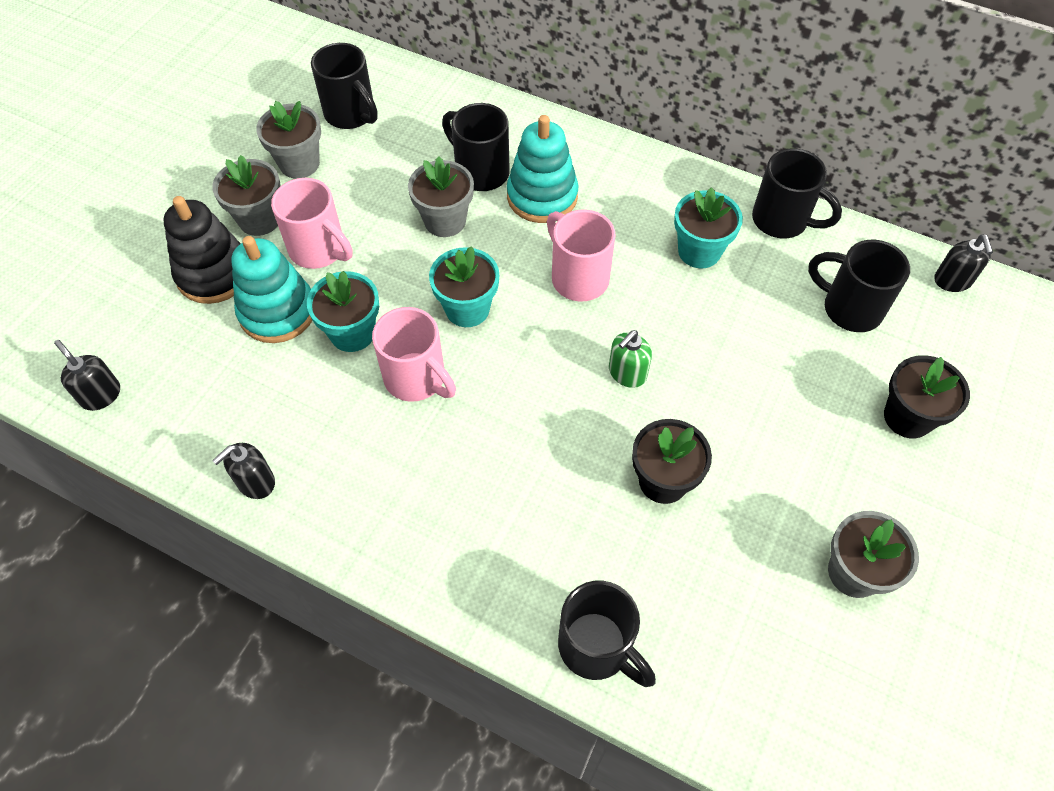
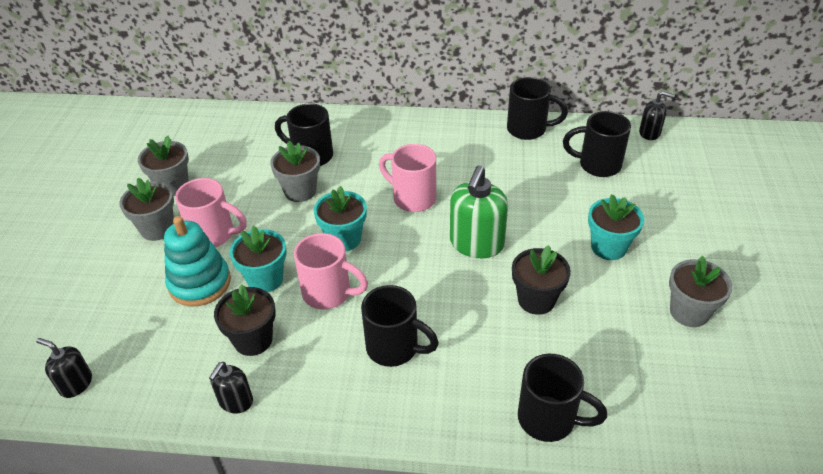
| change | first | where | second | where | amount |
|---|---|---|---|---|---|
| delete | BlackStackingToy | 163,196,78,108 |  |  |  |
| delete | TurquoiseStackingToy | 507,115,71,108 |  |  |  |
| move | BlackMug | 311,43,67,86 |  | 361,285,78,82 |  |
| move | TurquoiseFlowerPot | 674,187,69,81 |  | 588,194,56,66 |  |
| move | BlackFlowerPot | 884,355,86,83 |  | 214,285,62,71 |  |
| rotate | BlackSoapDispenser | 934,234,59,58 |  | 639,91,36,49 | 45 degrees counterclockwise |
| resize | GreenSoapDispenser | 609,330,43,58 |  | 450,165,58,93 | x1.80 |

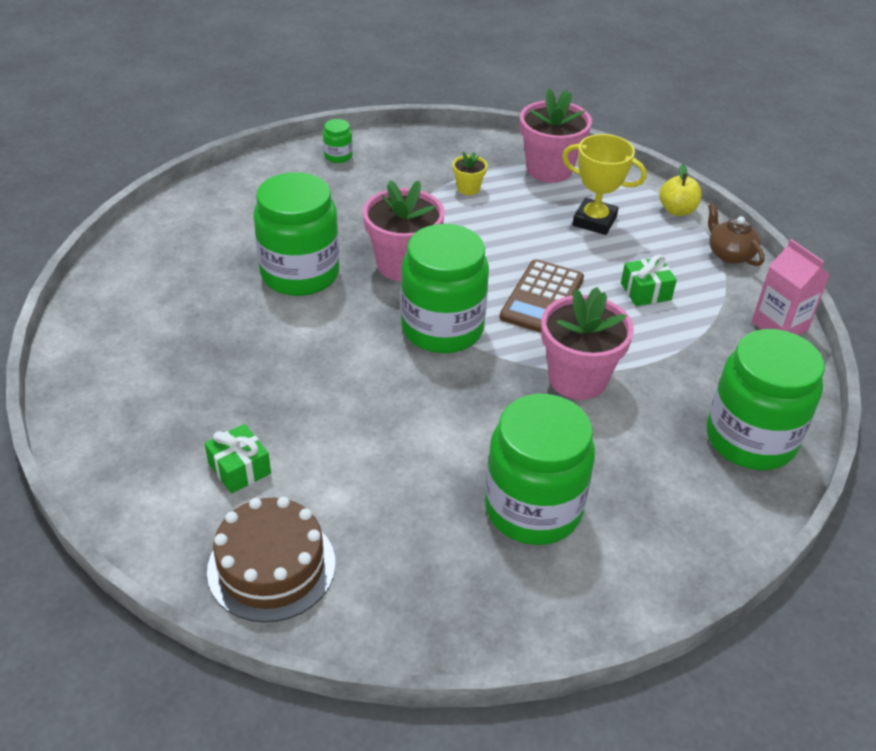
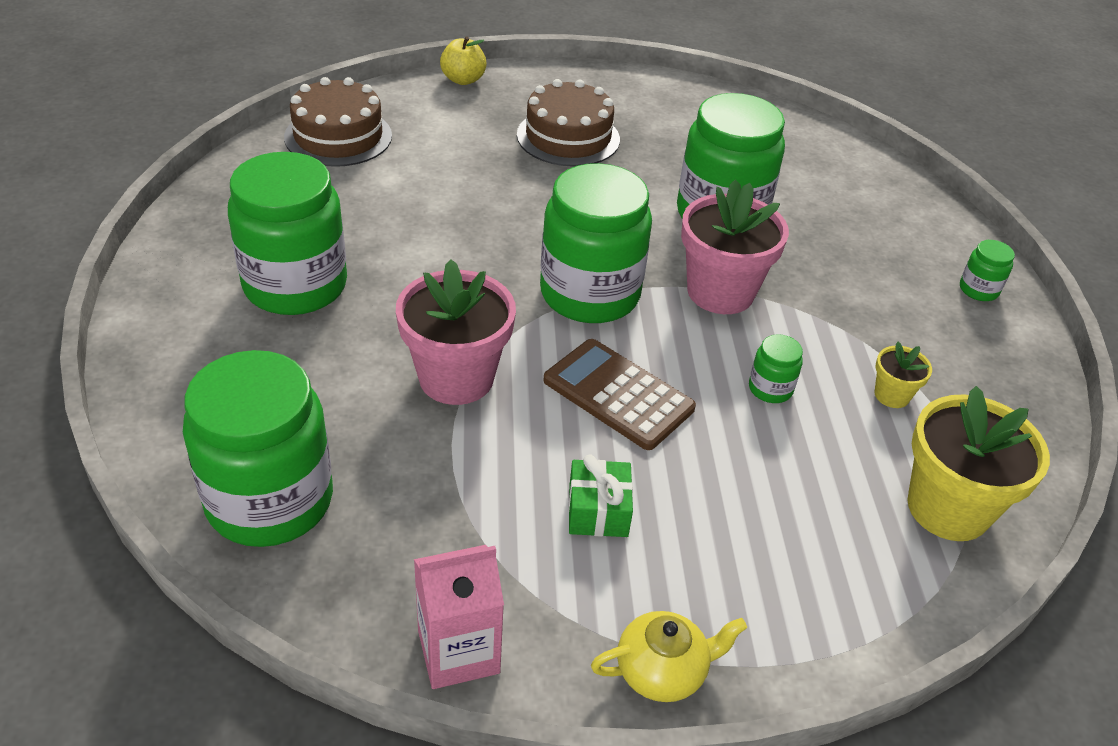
| change | first | where | second | where | amount |
|---|---|---|---|---|---|
| delete | GreenGift | 204,424,67,70 |  |  |  |
| delete | YellowTrophy | 562,134,85,101 |  |  |  |
| insert |  |  | BrownCake | 517,79,103,88 |  |
| insert |  |  | GreenJar | 749,334,54,69 |  |
| move | YellowApple | 659,164,43,52 |  | 440,36,47,49 |  |
| recolor | PinkFlowerPot | 520,89,72,94 | YellowFlowerPot | 907,386,143,155 |  |
| recolor | BrownTeapot | 708,203,57,63 | YellowTeapot | 591,611,156,91 |  |

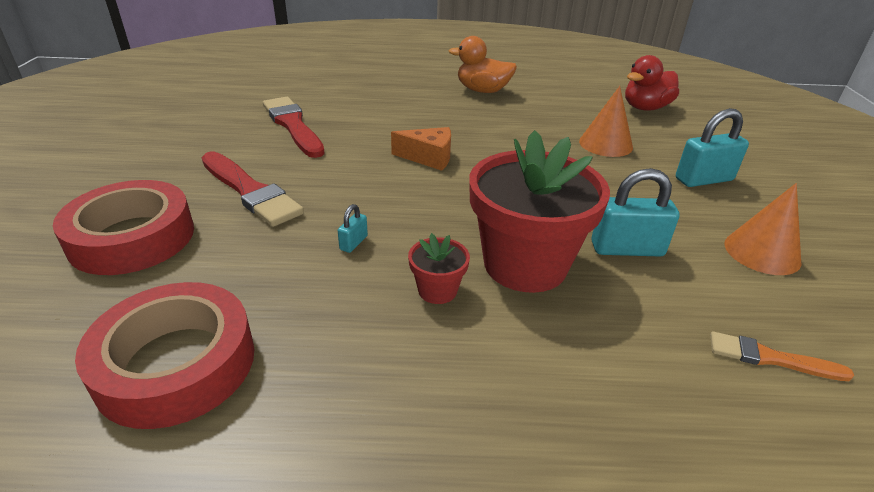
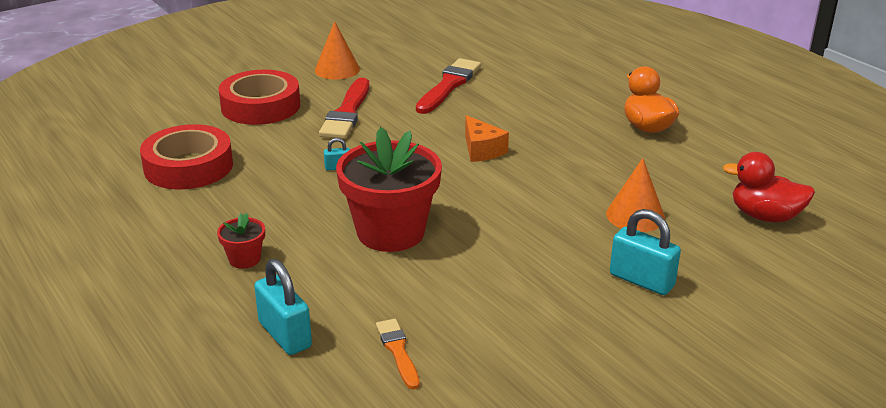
| change | first | where | second | where | amount |
|---|---|---|---|---|---|
| move | RedFlowerPot | 408,233,62,71 |  | 217,213,48,56 |  |
| move | TurquoisePadlock | 591,168,88,89 |  | 254,259,58,96 |  |
| move | OrangeCone | 724,183,77,92 |  | 315,21,45,59 |  |

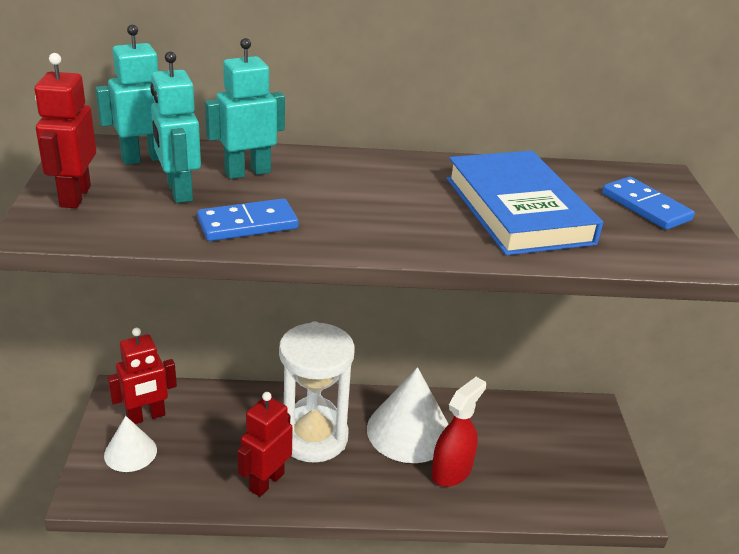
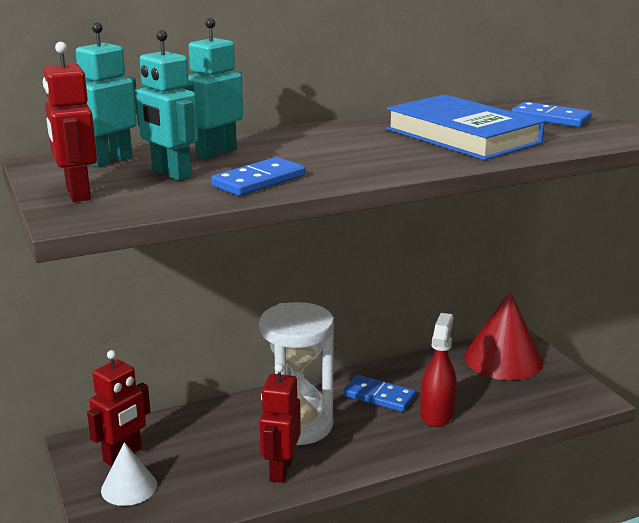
| change | first | where | second | where | amount |
|---|---|---|---|---|---|
| insert |  |  | RedCone | 464,291,79,89 |  |
| replace | WhiteCone | 367,367,82,96 | BlueDomino | 343,375,73,37 |  |

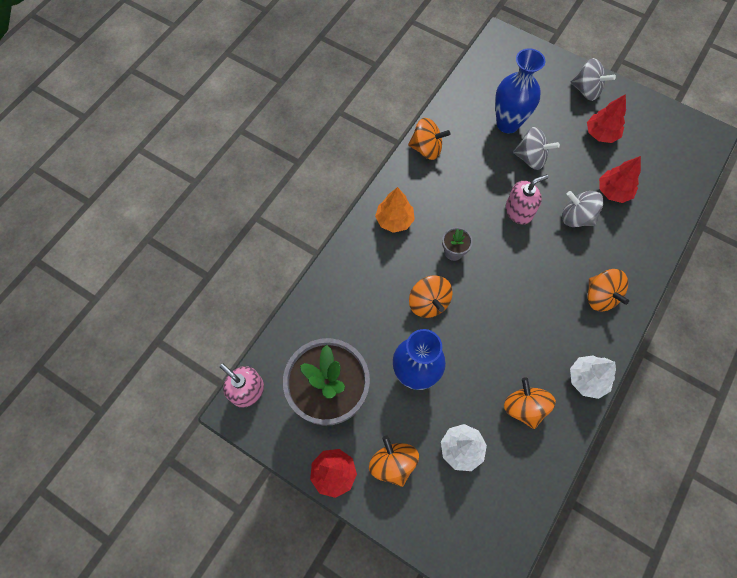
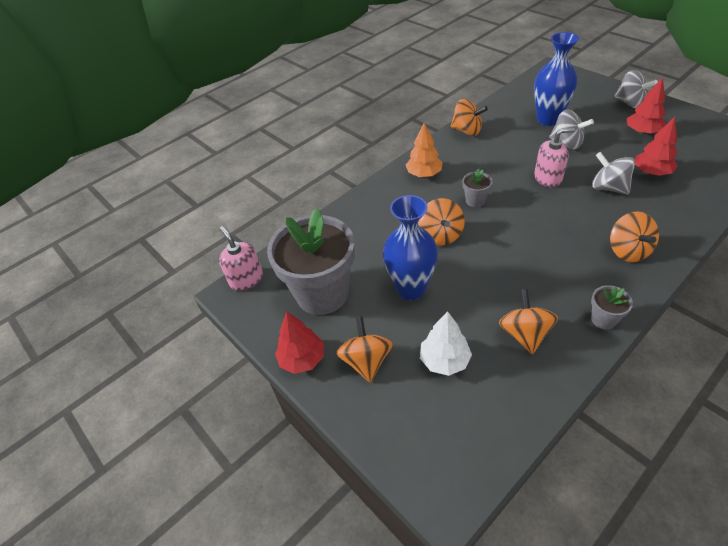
| change | first | where | second | where | amount |
|---|---|---|---|---|---|
| replace | WhiteTree | 570,355,46,44 | GreyFlowerPot | 591,285,42,44 |  |

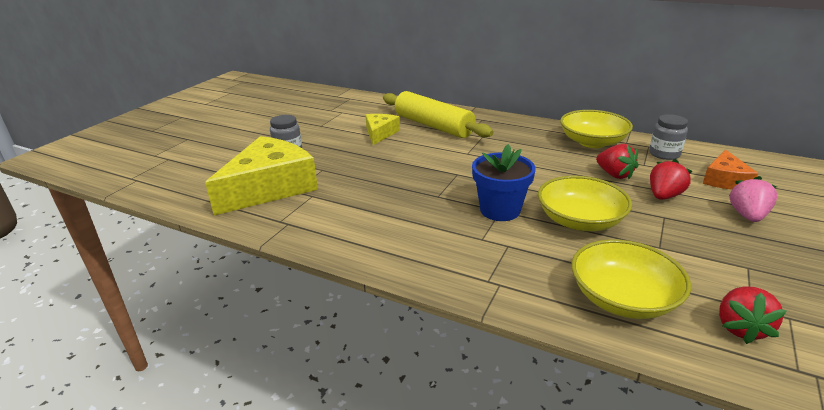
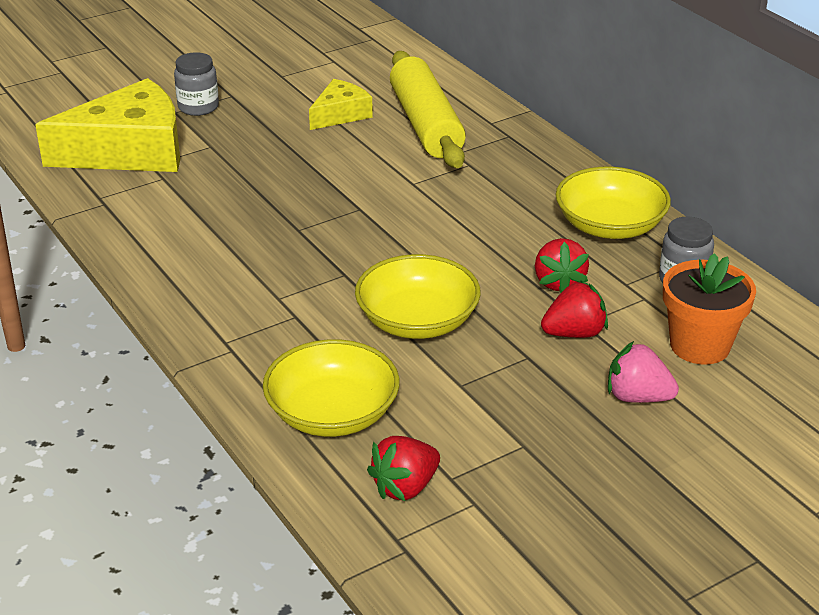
| change | first | where | second | where | amount |
|---|---|---|---|---|---|
| delete | BlueFlowerPot | 472,144,64,77 |  |  |  |
| replace | OrangeCheese | 703,150,55,40 | OrangeFlowerPot | 663,253,93,112 |  |
| rotate | PinkStrawberry | 729,176,49,46 |  | 608,341,71,62 | 120 degrees counterclockwise |

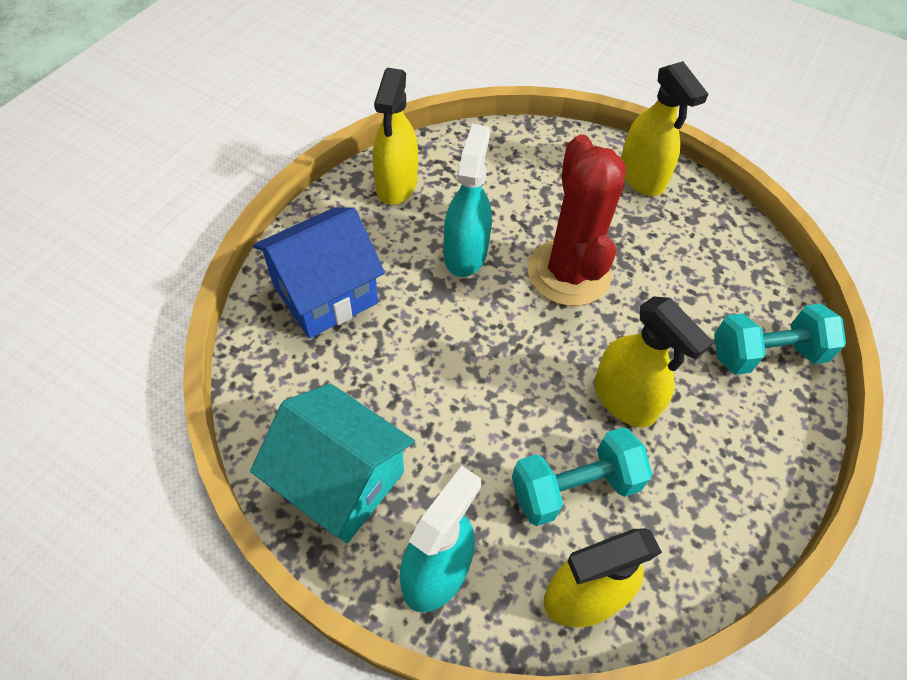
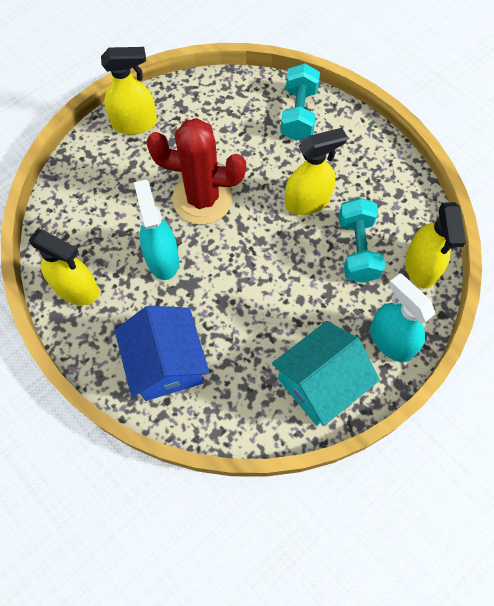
| change | first | where | second | where | amount |
|---|---|---|---|---|---|
| rotate | TurquoiseSprayBottle | 444,124,48,153 |  | 134,180,45,100 | 45 degrees clockwise |

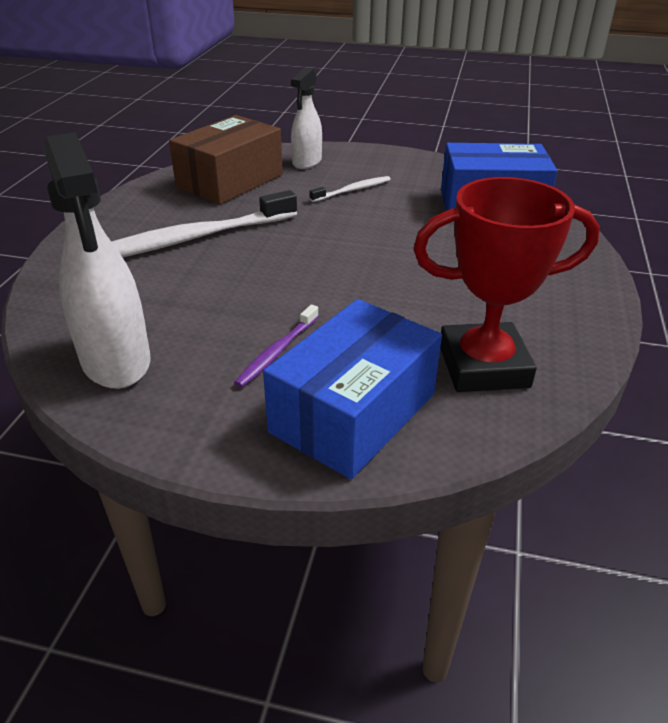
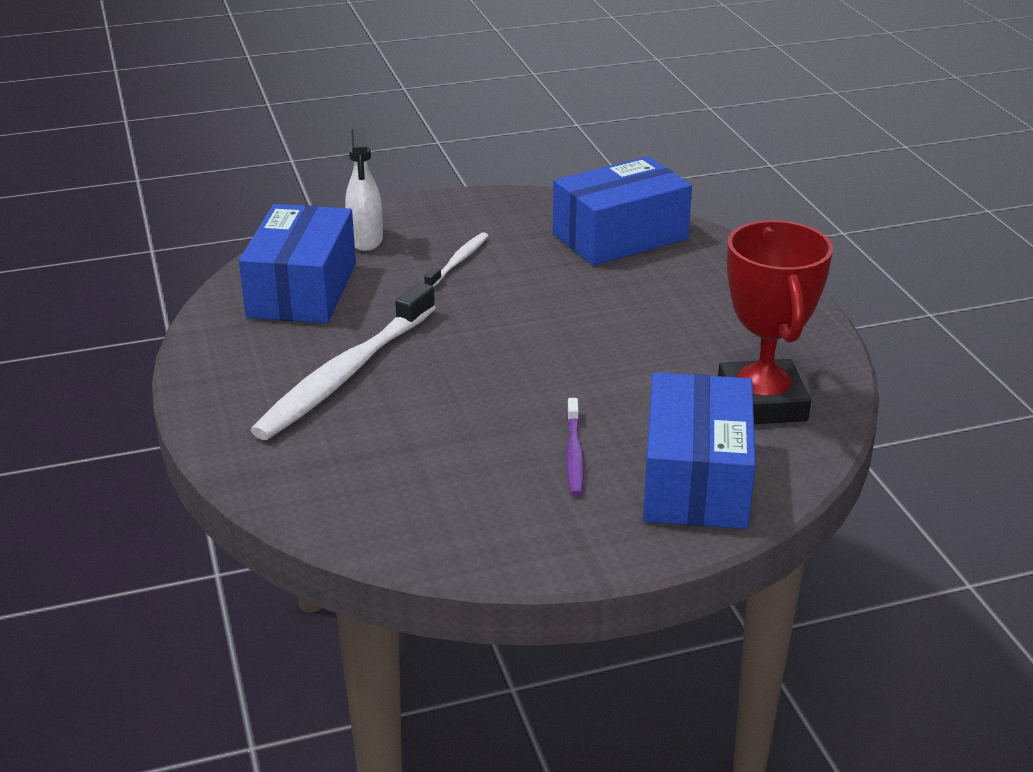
| change | first | where | second | where | amount |
|---|---|---|---|---|---|
| delete | WhiteSprayBottle | 43,132,107,257 |  |  |  |
| recolor | BrownBox | 169,115,114,90 | BlueBox | 239,204,117,119 |  |
| rotate | RedTrophy | 413,177,187,215 |  | 718,220,115,204 | 60 degrees counterclockwise |

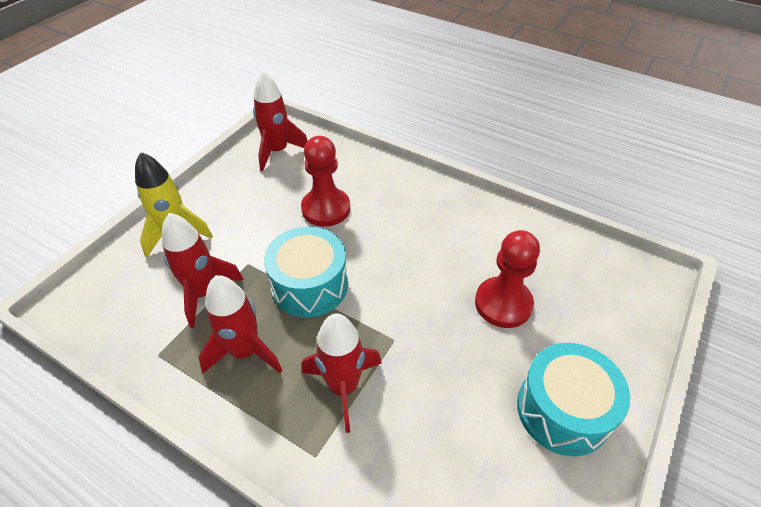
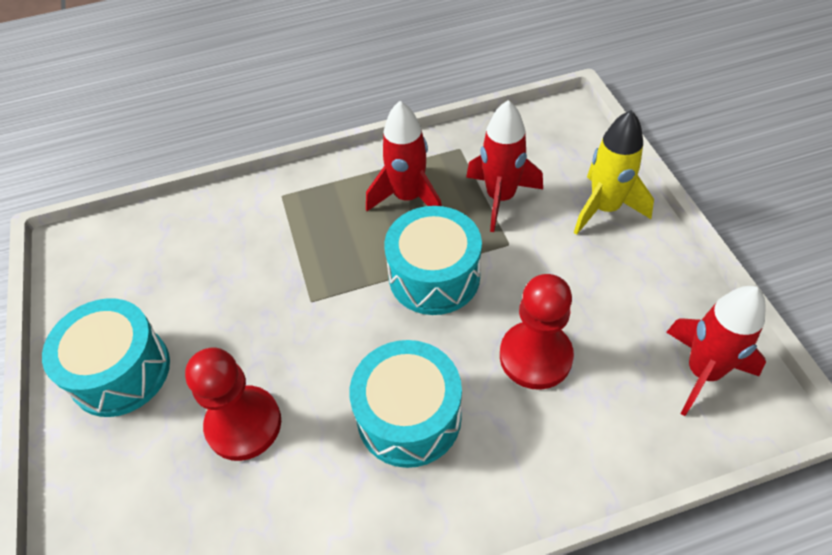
| change | first | where | second | where | amount |
|---|---|---|---|---|---|
| delete | RedRocket | 301,313,81,120 |  |  |  |
| insert |  |  | TurquoiseDrum | 350,340,112,128 |  |

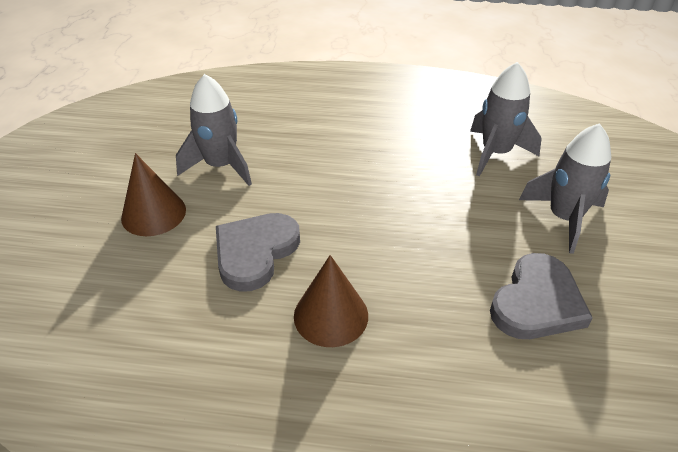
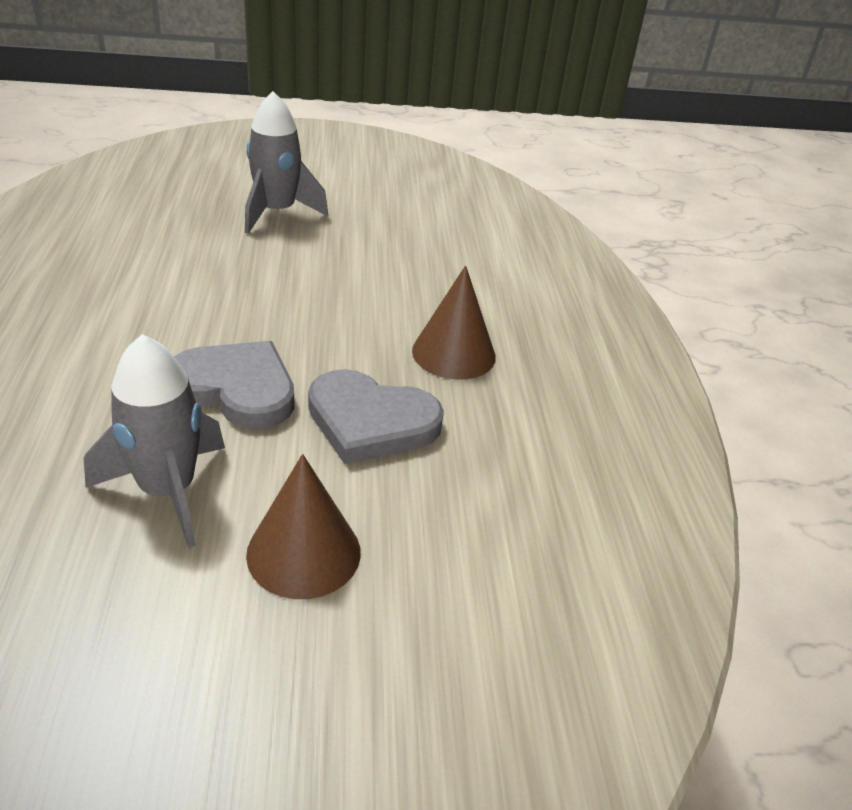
| change | first | where | second | where | amount |
|---|---|---|---|---|---|
| delete | GreyRocket | 470,62,72,115 |  |  |  |
| move | GreyHeart | 490,253,103,86 |  | 174,341,121,88 |  |

